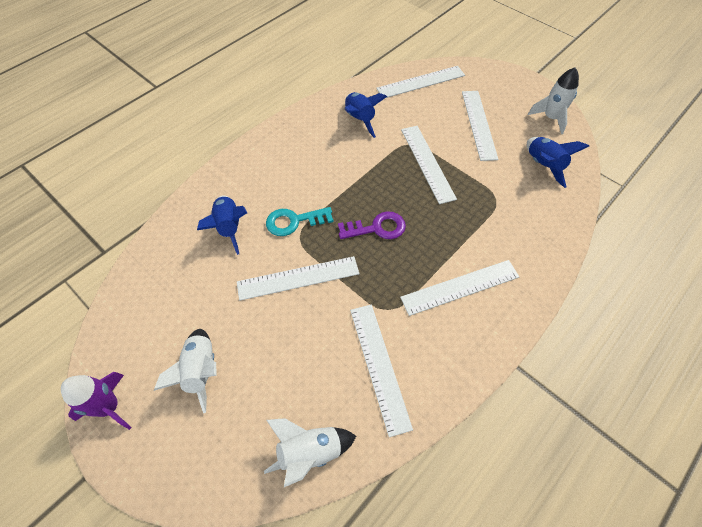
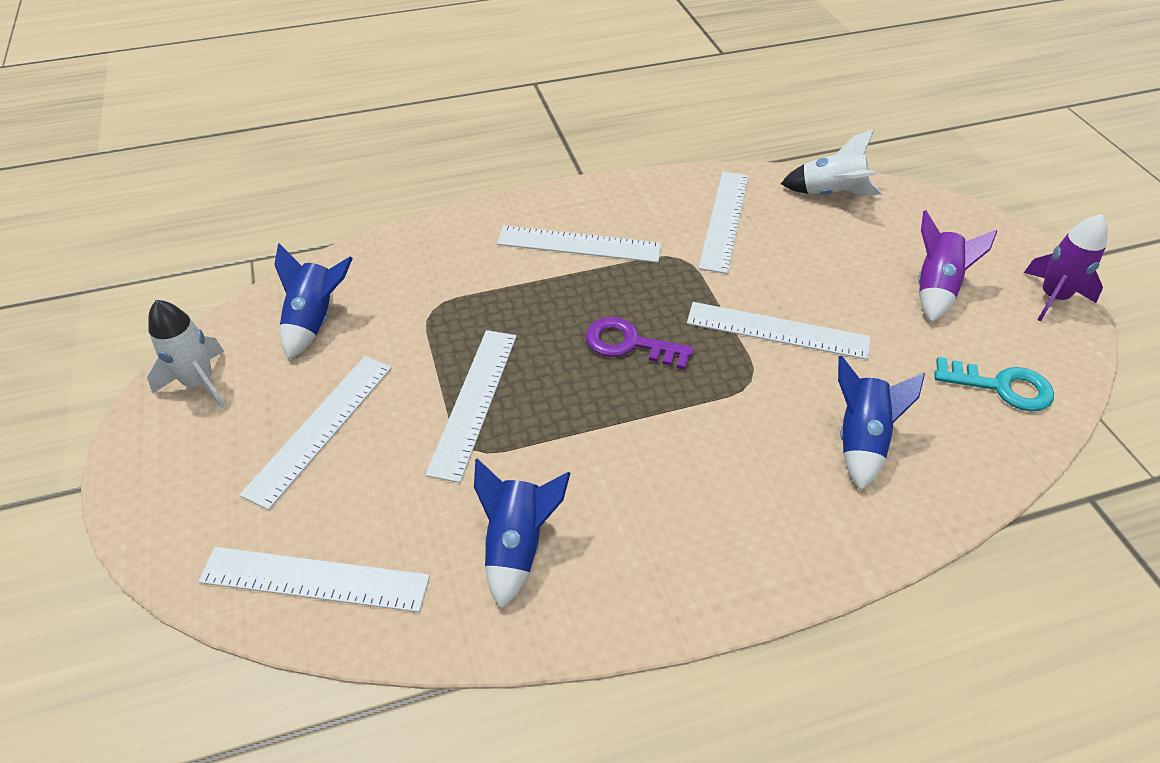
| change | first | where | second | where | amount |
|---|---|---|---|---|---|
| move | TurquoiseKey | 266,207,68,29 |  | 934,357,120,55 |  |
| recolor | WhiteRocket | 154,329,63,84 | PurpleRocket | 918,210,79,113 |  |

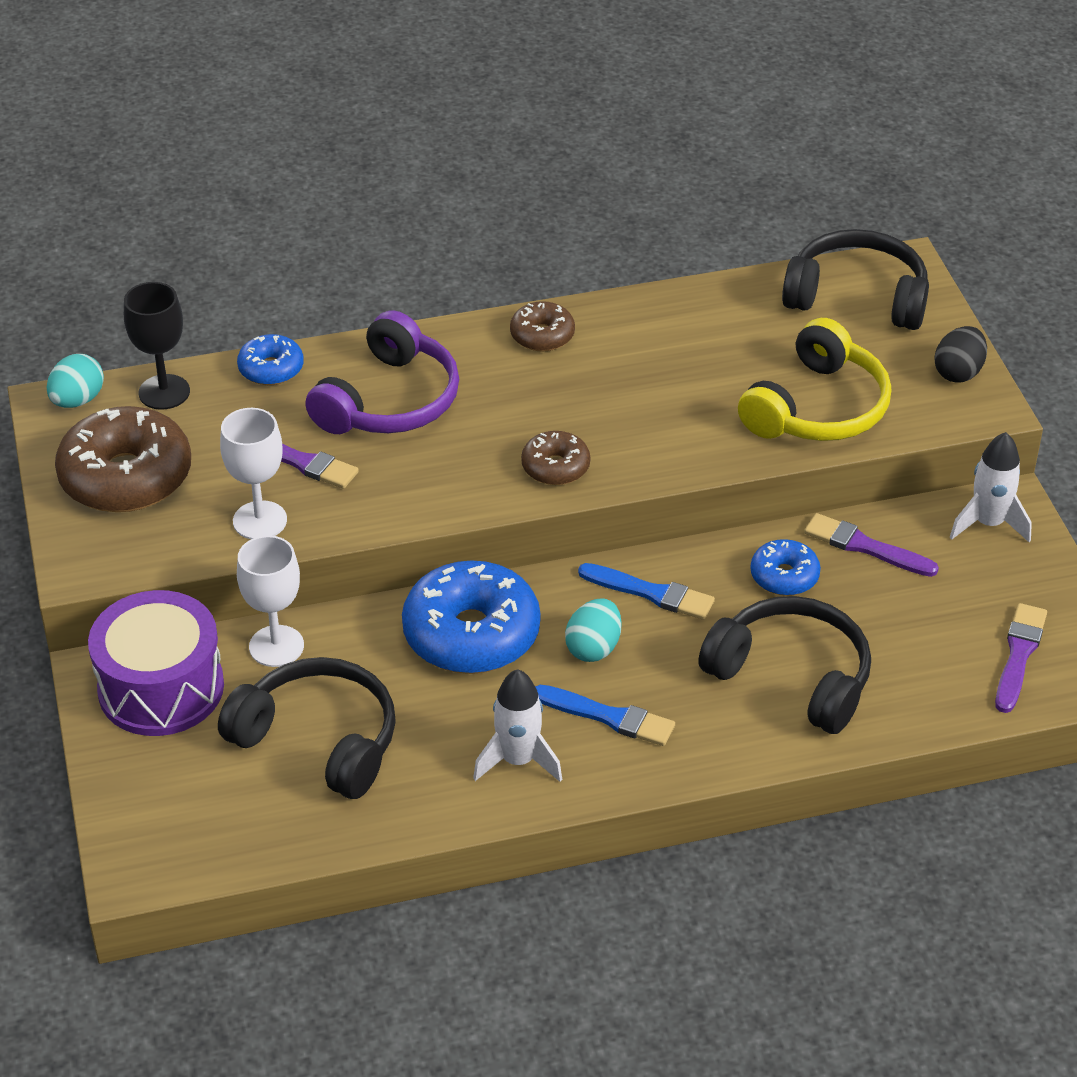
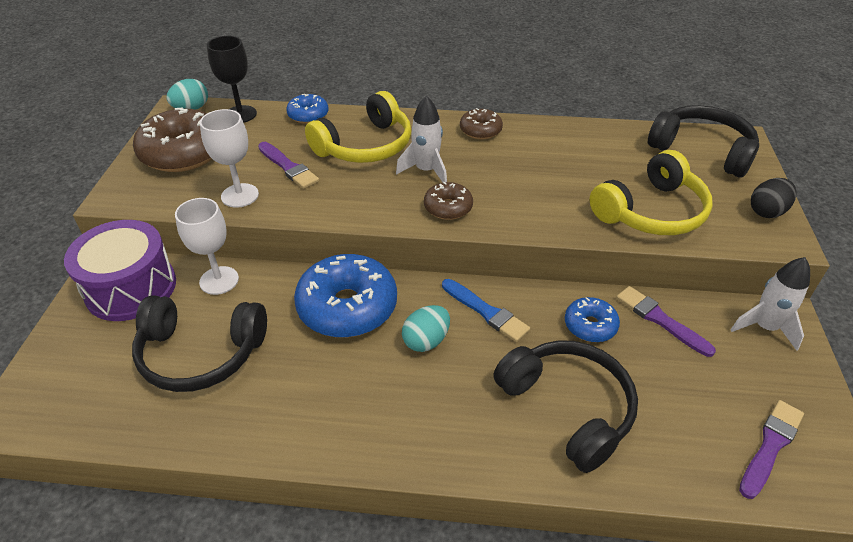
| change | first | where | second | where | amount |
|---|---|---|---|---|---|
| delete | BlueBrush | 535,685,140,61 |  |  |  |
| move | WhiteRocket | 473,669,89,113 |  | 396,96,51,86 |  |
| recolor | PurpleHeadphones | 305,310,154,124 | YellowHeadphones | 305,91,106,72 |  |
| rotate | BlackHeadphones | 218,657,178,142 |  | 132,295,135,97 | 135 degrees clockwise |

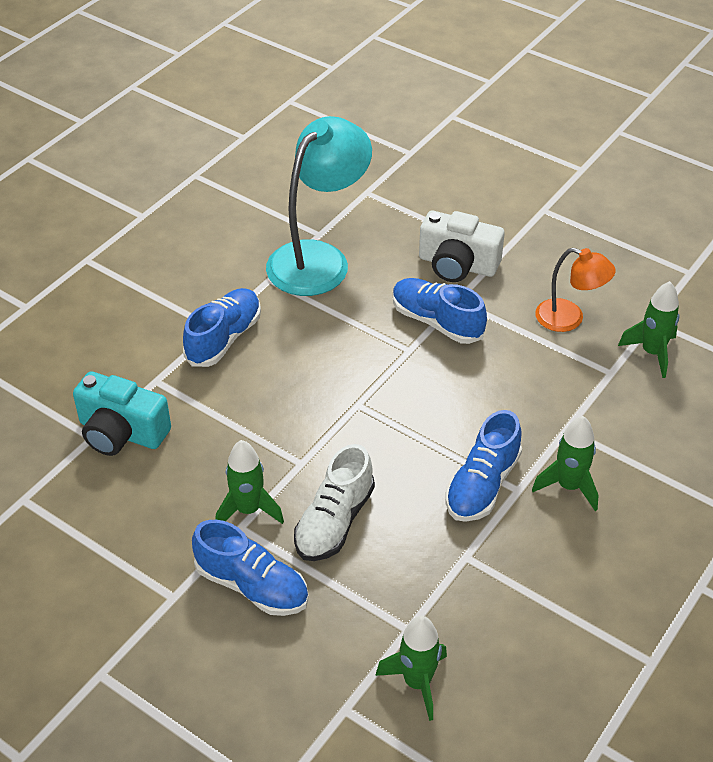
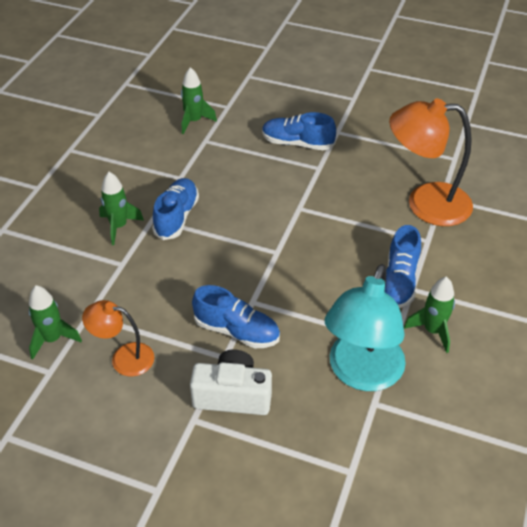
| change | first | where | second | where | amount |
|---|---|---|---|---|---|
| delete | WhiteShoe | 294,444,81,117 |  |  |  |
| move | GreenRocket | 215,440,69,84 |  | 404,276,51,77 |  |
| replace | TurquoiseCamera | 73,371,98,85 | OrangeLamp | 389,98,84,128 |  |

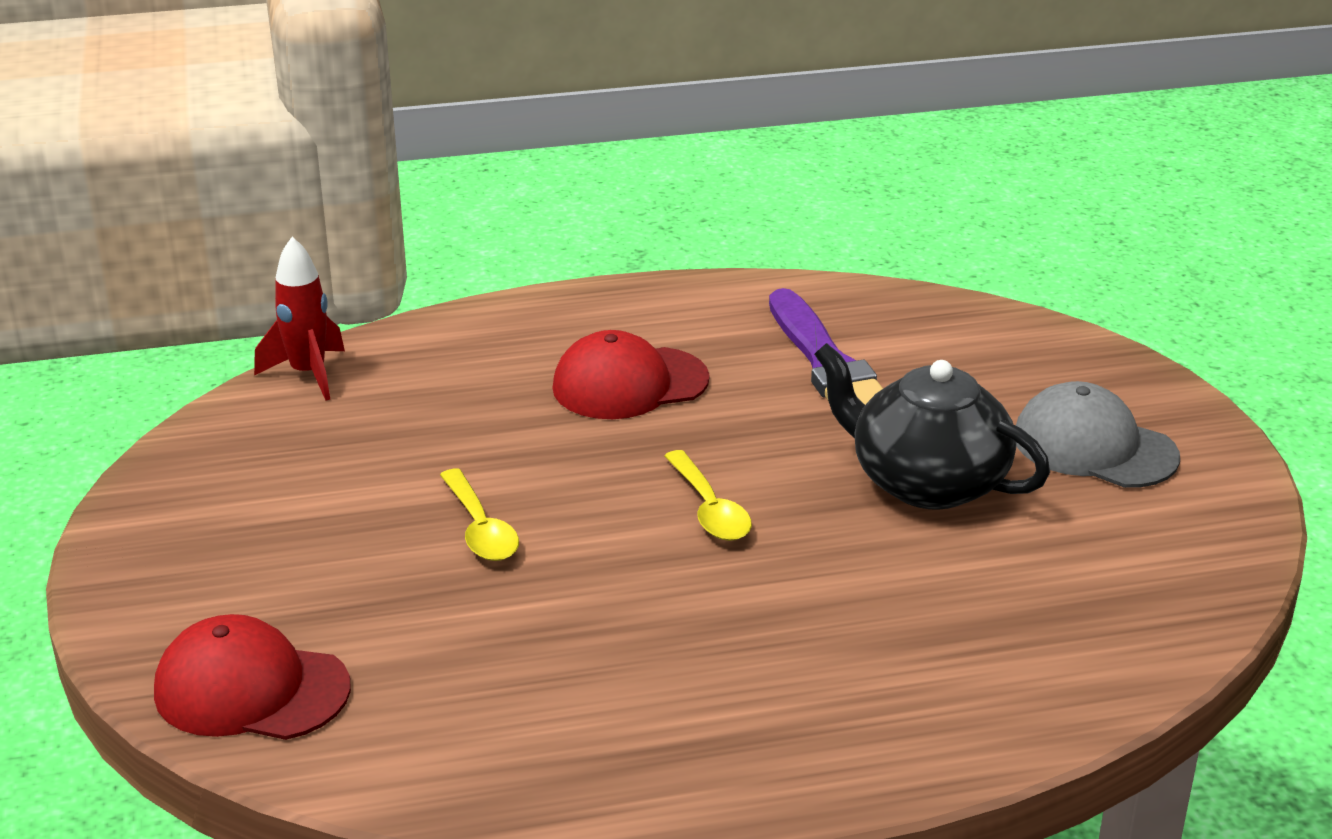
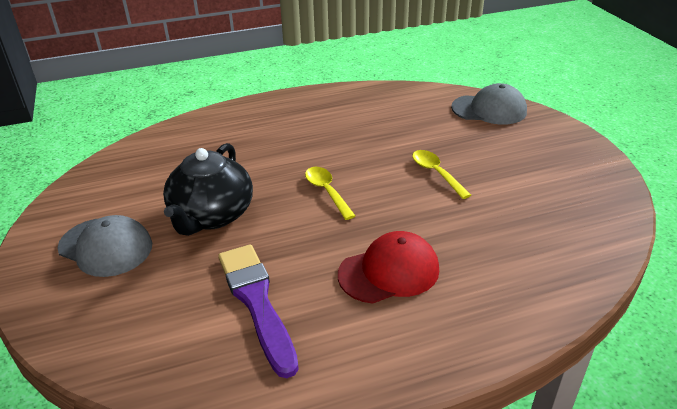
| change | first | where | second | where | amount |
|---|---|---|---|---|---|
| delete | RedRocket | 254,237,91,163 |  |  |  |
| recolor | RedCap | 154,614,197,126 | GreyCap | 451,83,76,42 |  |
| rotate | BlackTeapot | 814,343,236,167 |  | 163,143,90,93 | 75 degrees clockwise |

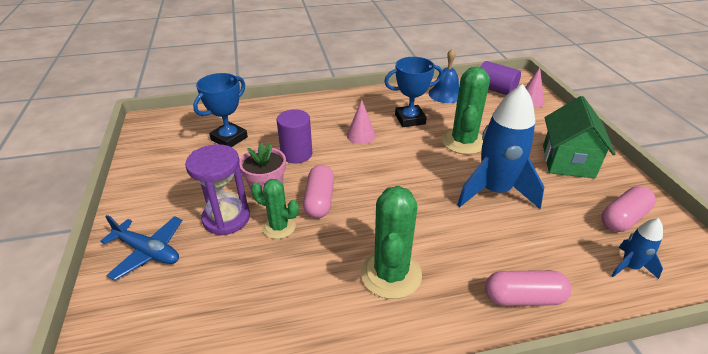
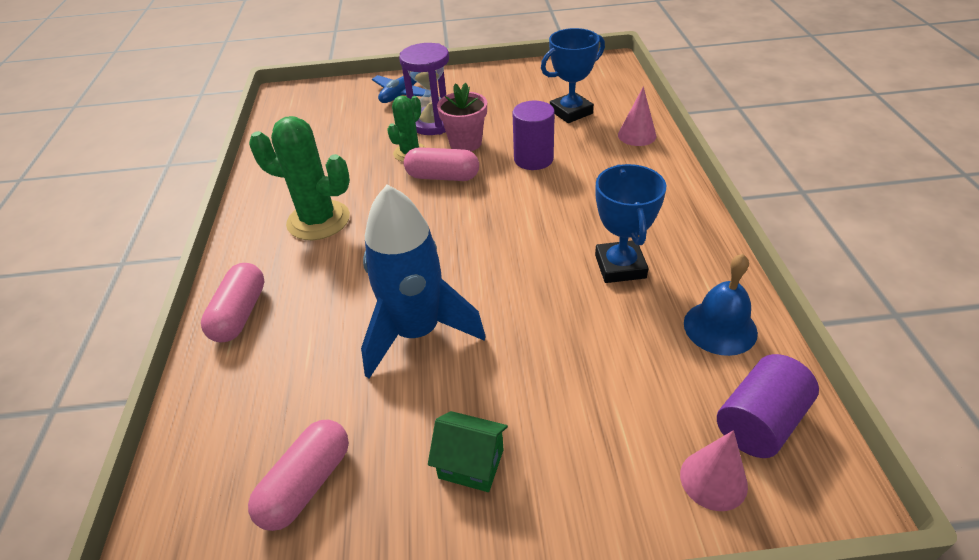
| change | first | where | second | where | amount |
|---|---|---|---|---|---|
| delete | GreenCactus | 442,67,48,88 |  |  |  |
| delete | BlueRocket | 611,218,52,61 |  |  |  |
| move | PinkCone | 347,99,29,45 |  | 618,86,38,60 |  |
| rotate | BlueTrophy | 193,73,55,74 |  | 541,28,64,95 | 75 degrees counterclockwise |
| rotate | PinkCapsule | 602,186,54,46 |  | 248,420,101,111 | 60 degrees clockwise |
| resize | GreenHouse | 543,96,73,83 |  | 428,411,80,81 | x0.57 |

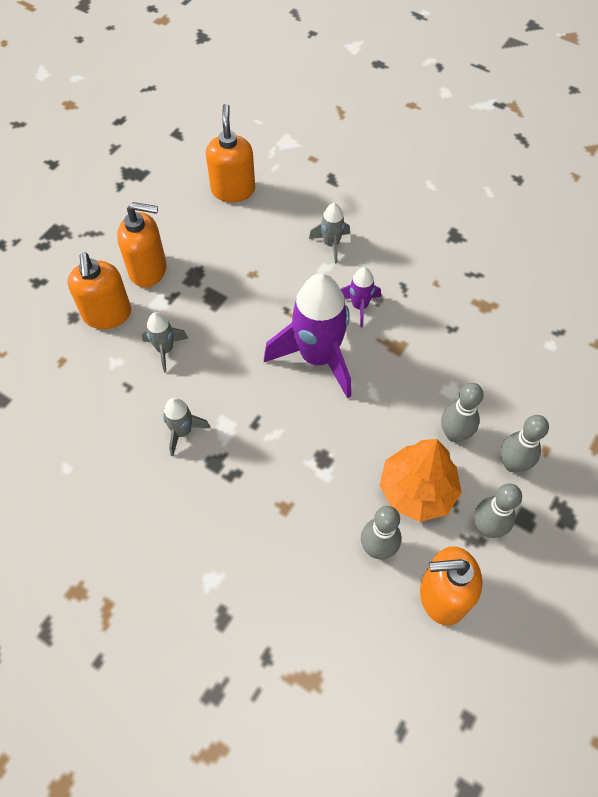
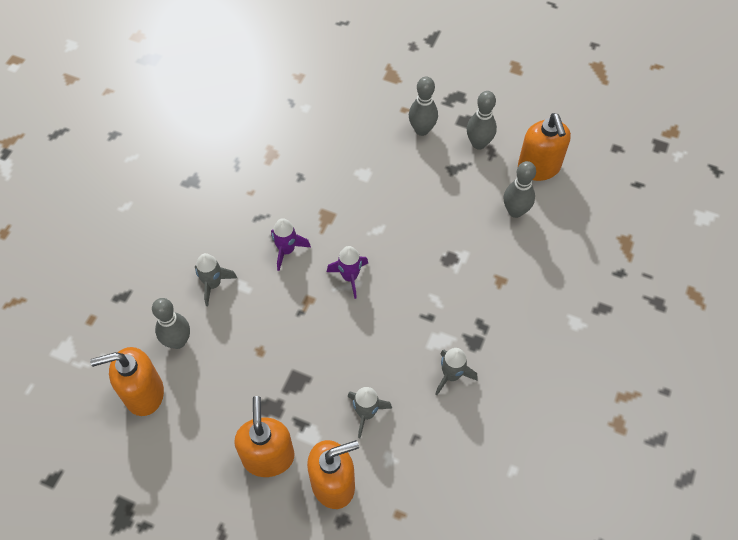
| change | first | where | second | where | amount |
|---|---|---|---|---|---|
| delete | OrangeTree | 379,439,83,83 |  |  |  |
| move | GreyBowlingPin | 441,383,43,59 |  | 152,298,38,51 |  |
| resize | PurpleRocket | 264,273,87,125 |  | 327,246,41,53 | x0.48 |

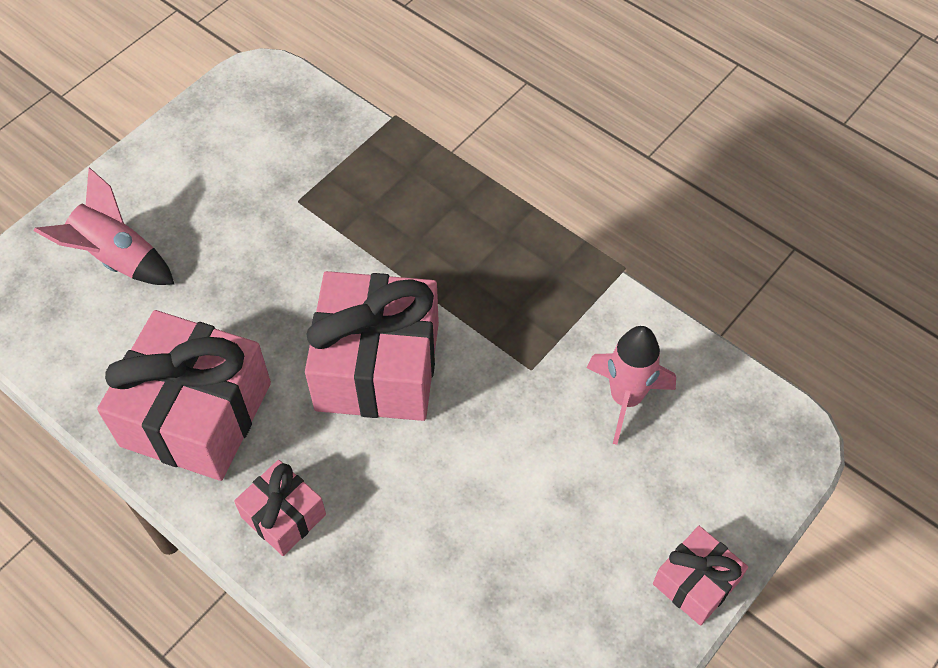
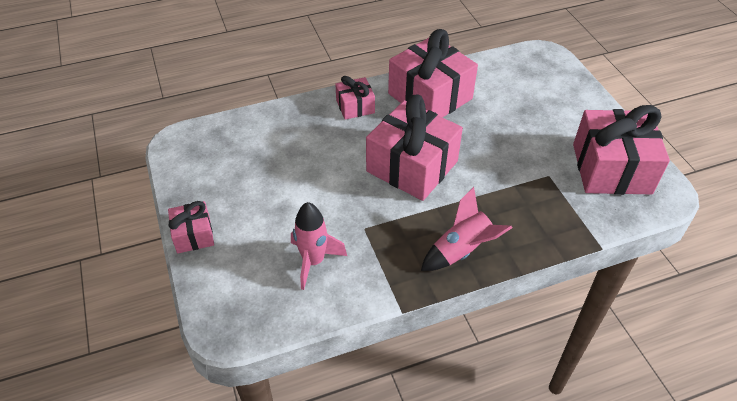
| change | first | where | second | where | amount |
|---|---|---|---|---|---|
| insert |  |  | PinkGift | 573,105,97,90 |  |
| move | PinkRocket | 34,168,140,117 |  | 421,187,91,84 |  |

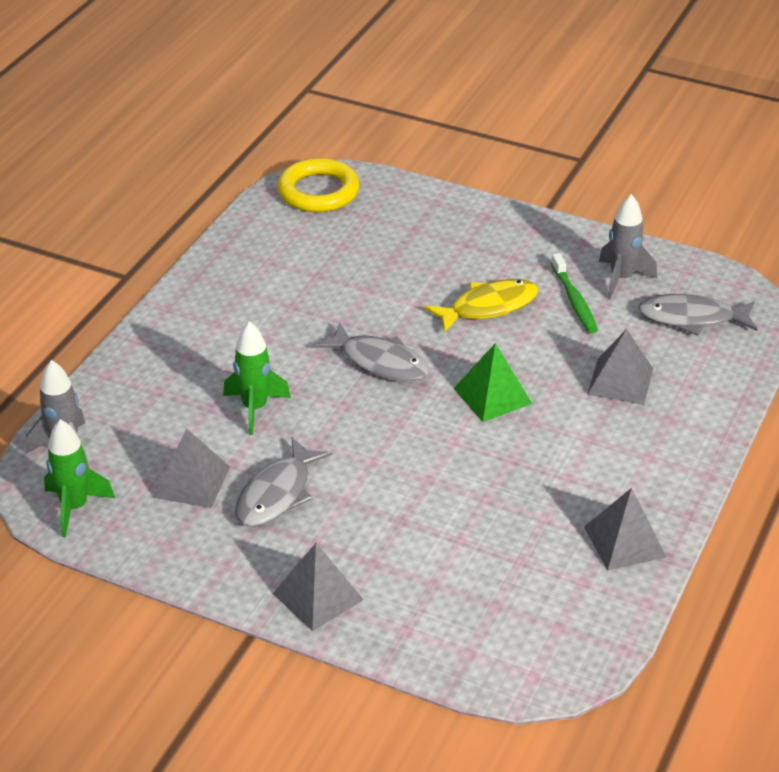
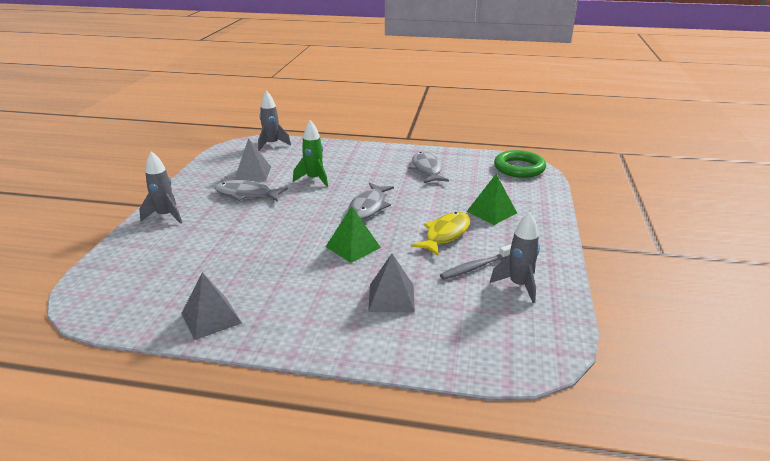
| change | first | where | second | where | amount |
|---|---|---|---|---|---|
| delete | GreenRocket | 44,419,71,118 |  |  |  |
| insert |  |  | GreenPyramid | 467,174,50,51 |  |
| move | GreyFish | 638,294,119,42 |  | 408,152,41,31 |  |
| replace | GreyPyramid | 273,543,91,88 | GreyRocket | 139,151,43,73 |  |
| recolor | YellowRing | 277,158,82,54 | GreenRing | 494,150,52,28 |  |
| recolor | GreenToothbrush | 551,253,47,80 | GreyToothbrush | 440,244,71,36 |  |
| rotate | YellowFish | 424,279,114,54 |  | 411,212,59,44 | 105 degrees counterclockwise |

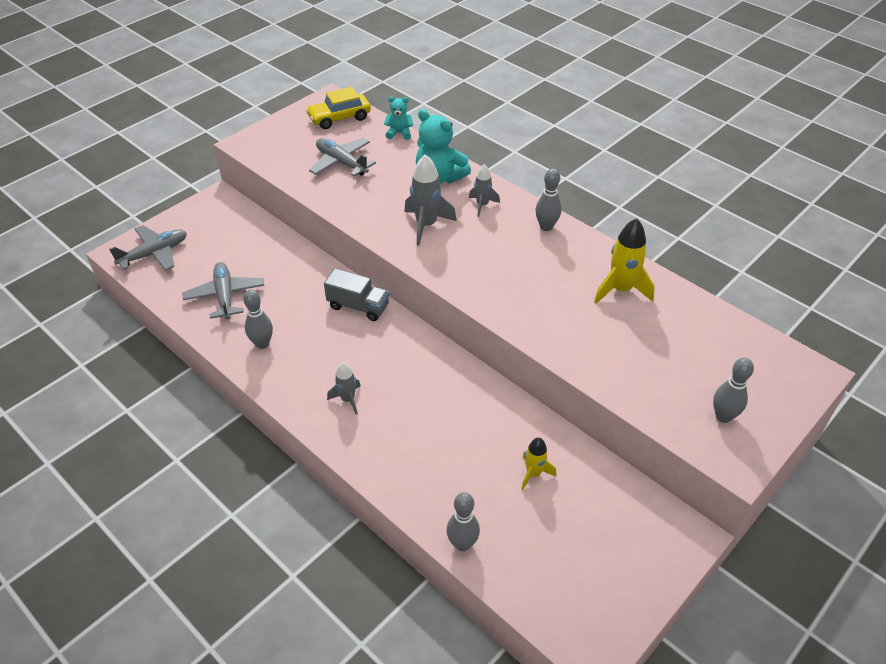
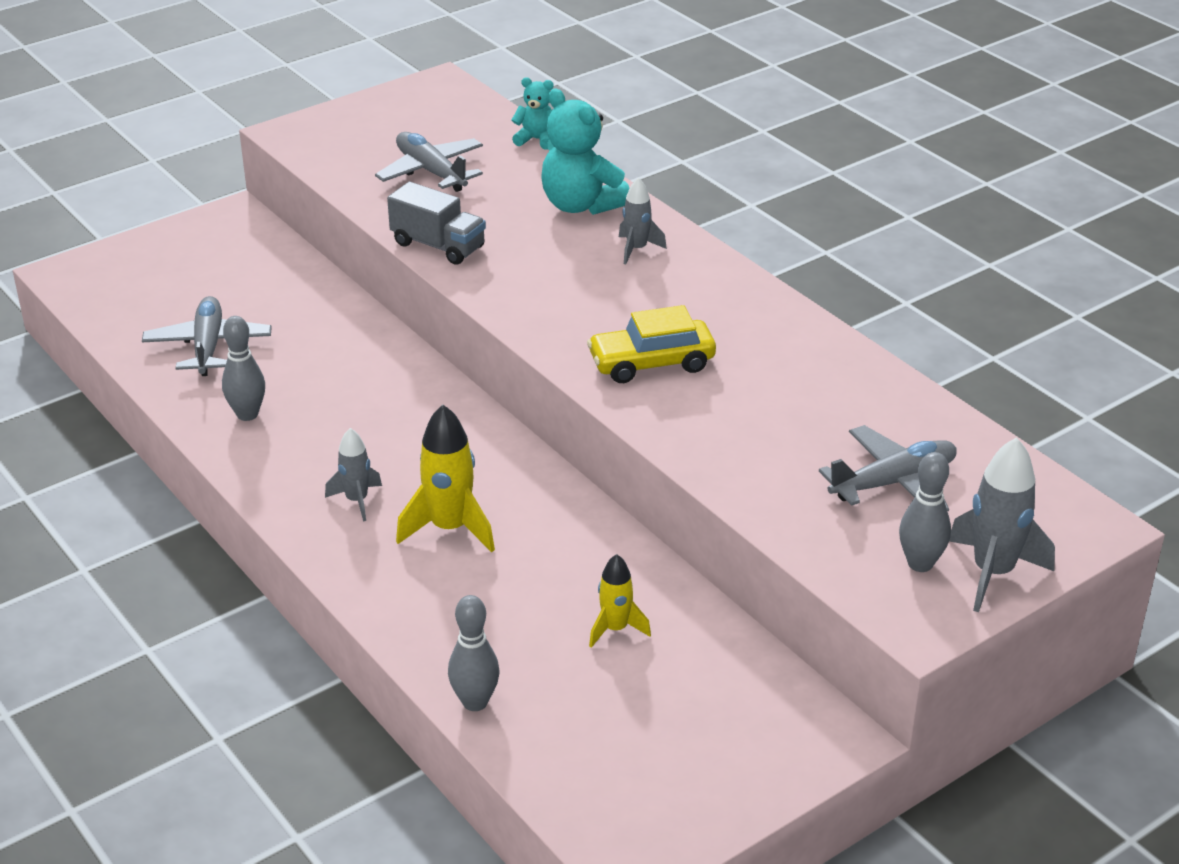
| change | first | where | second | where | amount |
|---|---|---|---|---|---|
| delete | GreyBowlingPin | 535,168,26,63 |  |  |  |
| move | GreyPlane | 109,225,78,46 |  | 819,425,138,86 |  |
| move | YellowCar | 306,87,65,42 |  | 587,305,129,78 |  |
| move | GreyTruck | 324,268,65,53 |  | 387,182,99,83 |  |
| move | GreyRocket | 404,154,53,92 |  | 949,437,106,175 |  |
| move | YellowRocket | 594,218,61,85 |  | 396,405,99,147 |  |

